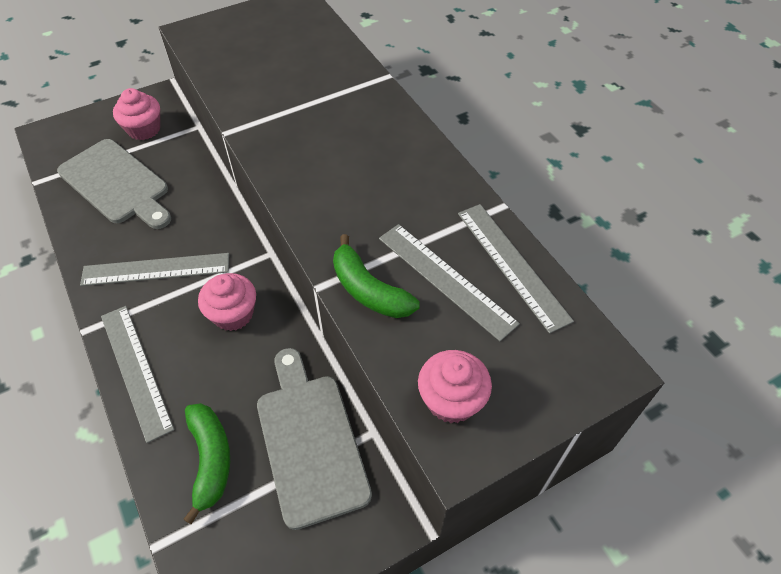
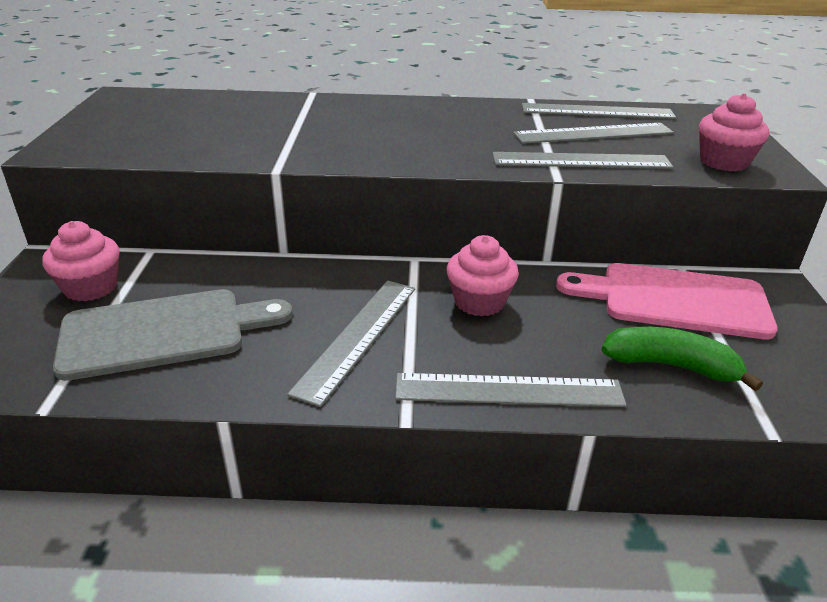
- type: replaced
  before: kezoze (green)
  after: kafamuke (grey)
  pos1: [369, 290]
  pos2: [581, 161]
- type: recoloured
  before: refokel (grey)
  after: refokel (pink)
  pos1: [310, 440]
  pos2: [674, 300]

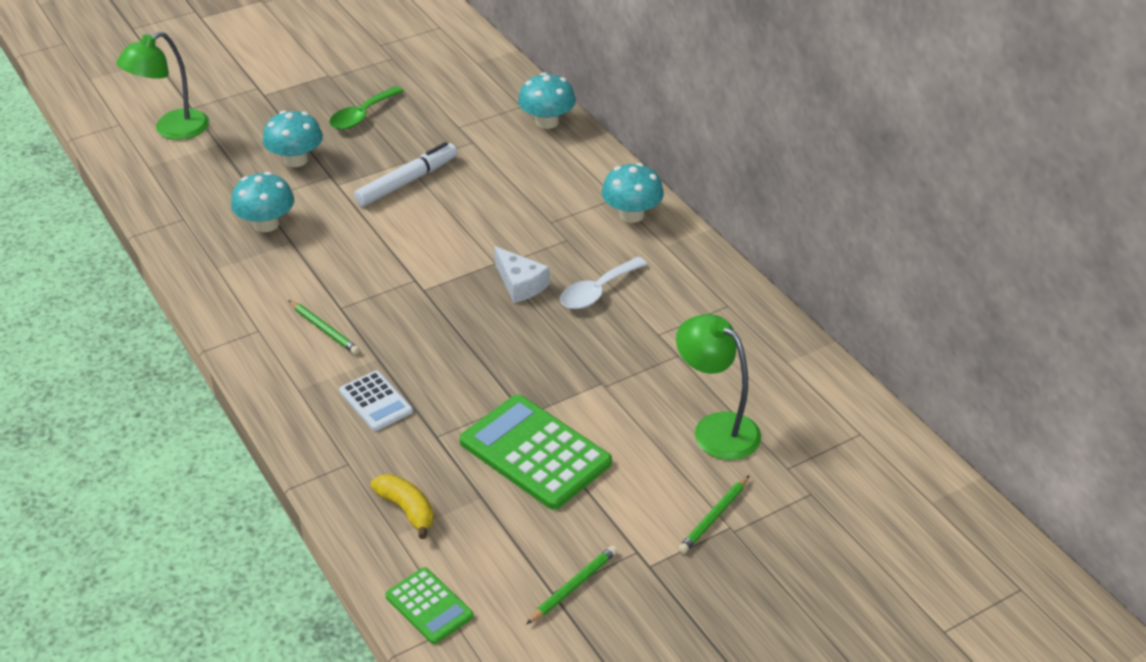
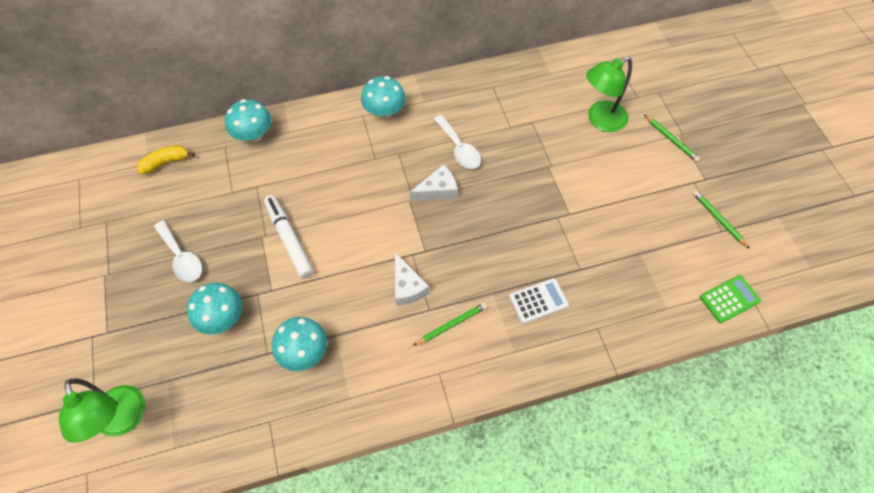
- type: recoloured
  before: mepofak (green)
  after: mepofak (white)
  pos1: [362, 116]
  pos2: [181, 257]
- type: removed
  before: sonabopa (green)
  pos1: [535, 452]
- type: moved
  before: kezoze (yellow)
  pos1: [407, 510]
  pos2: [166, 162]
- type: added
  after: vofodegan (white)
  pos2: [407, 287]

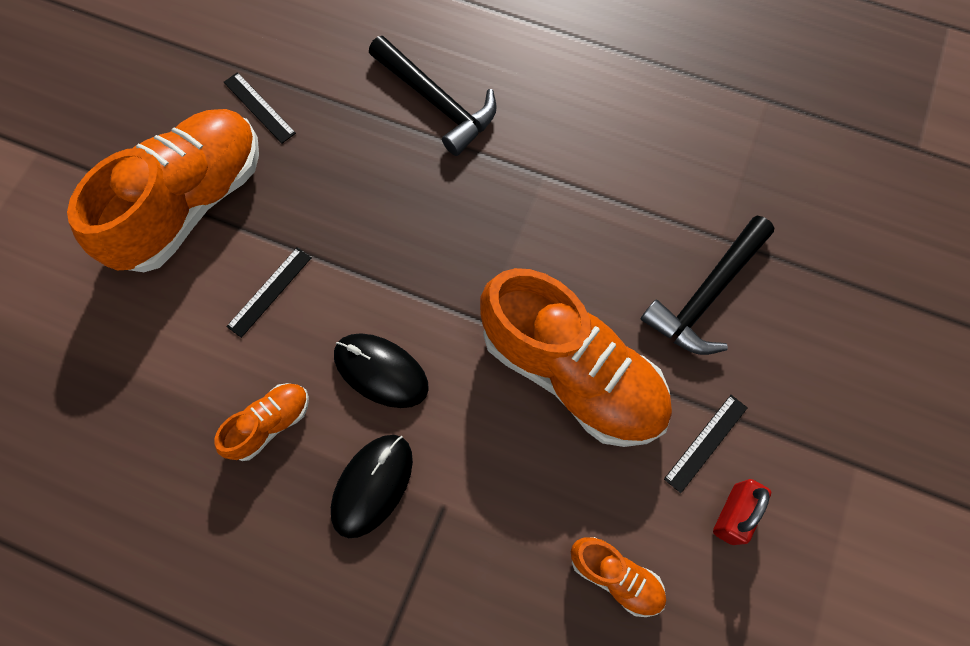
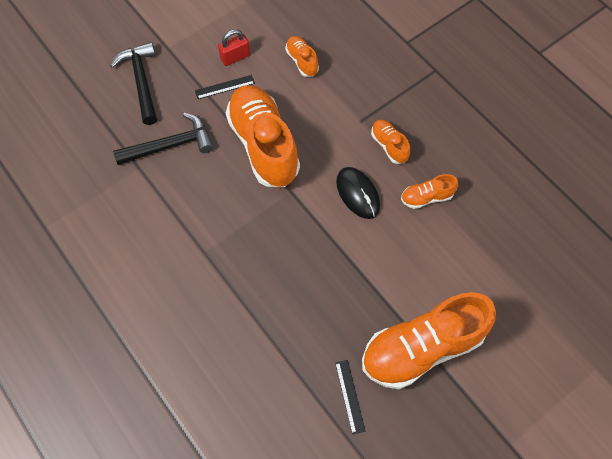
- type: moved
  before: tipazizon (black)
  pos1: [436, 102]
  pos2: [141, 82]
- type: removed
  before: kafamuke (black)
  pos1: [269, 291]
- type: replaced
  before: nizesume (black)
  after: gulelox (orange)
  pos1: [372, 485]
  pos2: [389, 145]

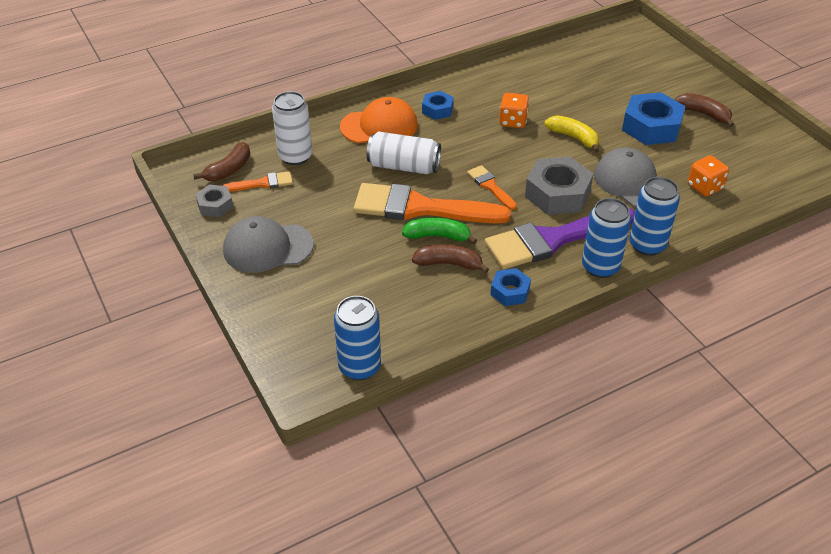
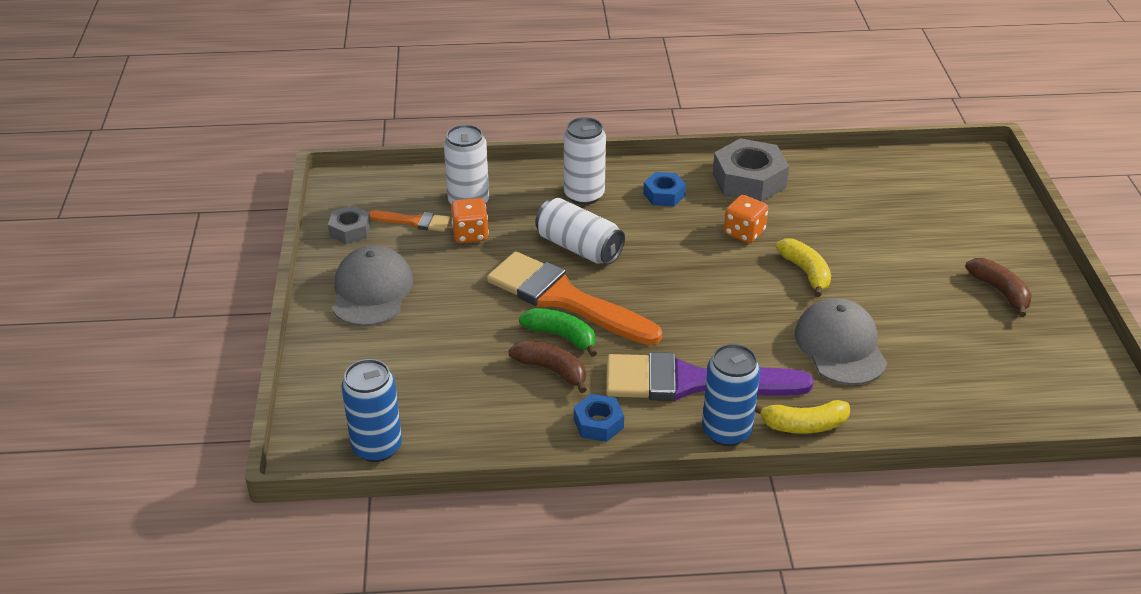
- type: removed
  before: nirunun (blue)
  pos1: [651, 127]
- type: replaced
  before: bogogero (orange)
  after: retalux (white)
  pos1: [379, 126]
  pos2: [584, 195]
- type: removed
  before: kezoze (brown)
  pos1: [229, 170]
- type: moved
  before: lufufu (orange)
  pos1: [704, 187]
  pos2: [470, 234]
- type: moved
  before: nirunun (grey)
  pos1: [557, 194]
  pos2: [749, 180]
- type: removed
  before: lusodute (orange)
  pos1: [490, 186]
- type: replaced
  before: retalux (blue)
  after: kezoze (yellow)
  pos1: [647, 245]
  pos2: [804, 425]
- type: turned
  before: bogogero (grey)
  pos1: [267, 247]
  pos2: [372, 291]
  turn: 75

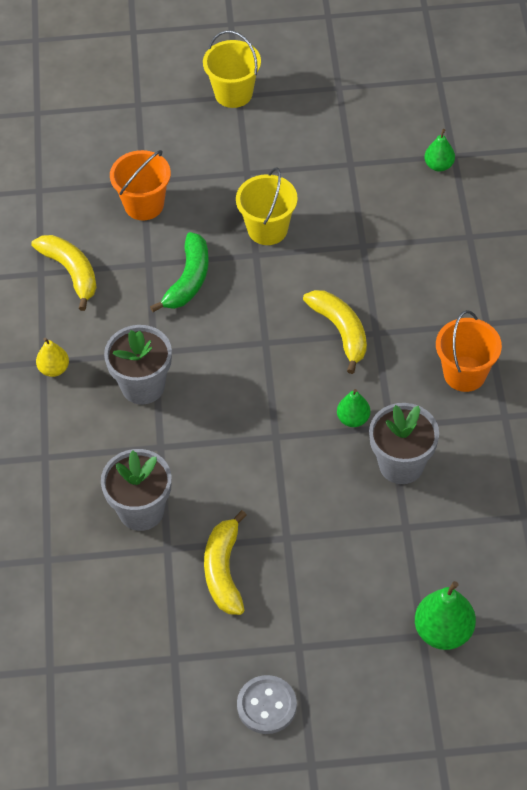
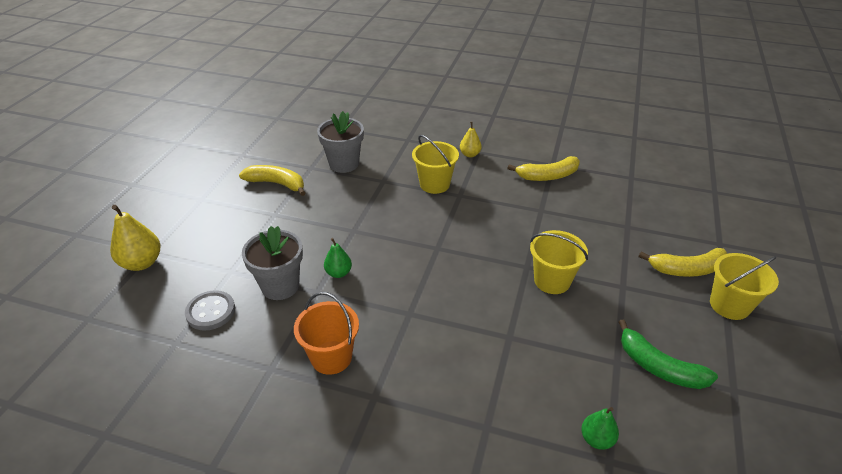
- type: removed
  before: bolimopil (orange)
  pos1: [144, 205]
- type: moved
  before: kezoze (green)
  pos1: [188, 280]
  pos2: [658, 367]
- type: moved
  before: kezoze (yellow)
  pos1: [341, 331]
  pos2: [687, 269]
- type: replaced
  before: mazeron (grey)
  after: bolimopil (yellow)
  pos1: [143, 386]
  pos2: [434, 184]
- type: recoloured
  before: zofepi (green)
  after: zofepi (yellow)
  pos1: [443, 631]
  pos2: [142, 263]
- type: moved
  before: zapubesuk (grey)
  pos1: [266, 706]
  pos2: [210, 312]

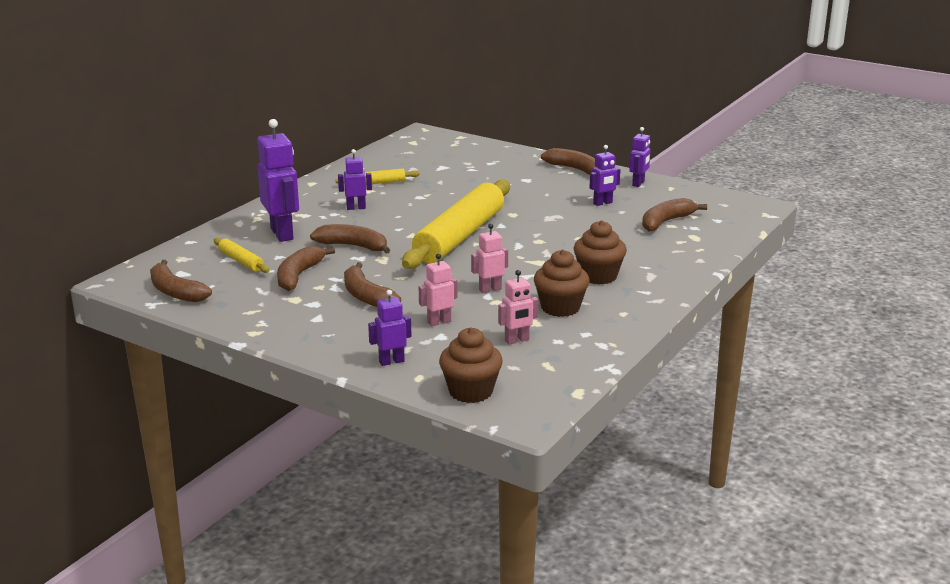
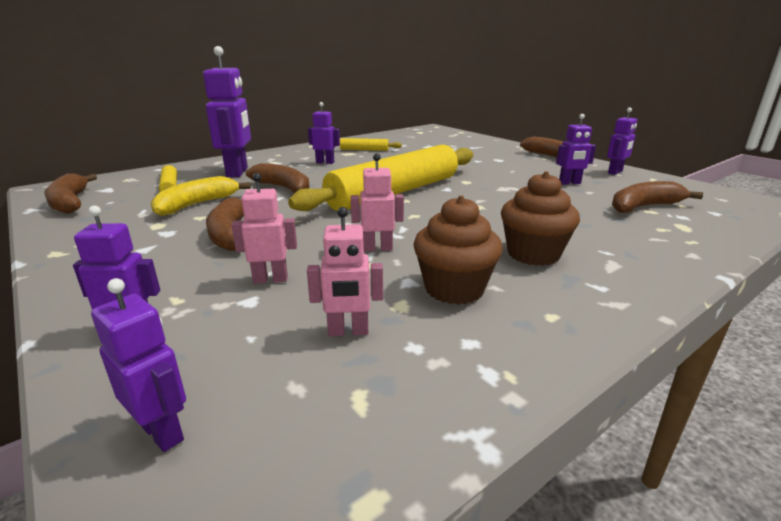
- type: recoloured
  before: kezoze (brown)
  after: kezoze (yellow)
  pos1: [299, 275]
  pos2: [197, 204]
- type: replaced
  before: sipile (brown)
  after: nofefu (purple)
  pos1: [470, 391]
  pos2: [163, 432]

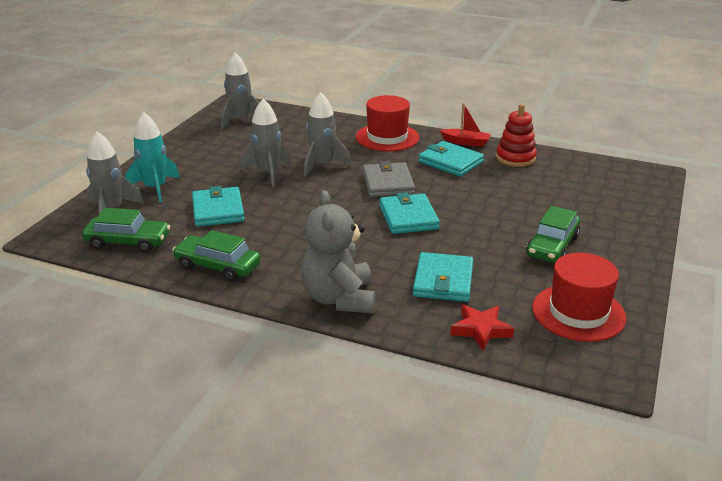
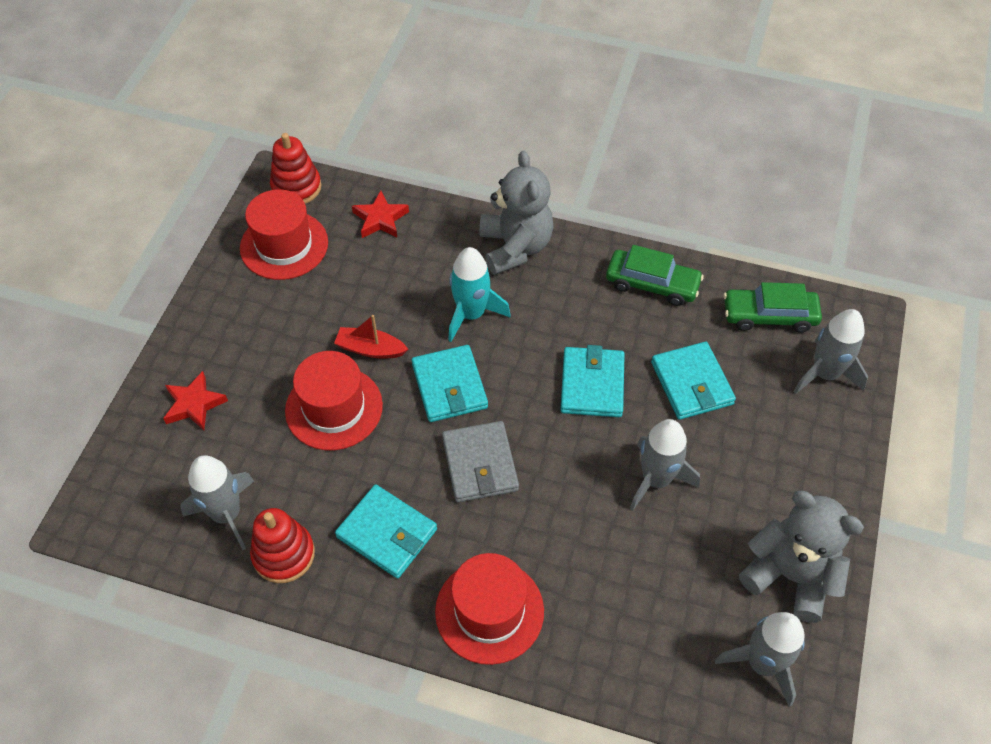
- type: moved
  before: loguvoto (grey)
  pos1: [322, 165]
  pos2: [226, 514]
- type: moved
  before: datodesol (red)
  pos1: [466, 142]
  pos2: [370, 349]
- type: moved
  before: loguvoto (turquoise)
  pos1: [155, 188]
  pos2: [471, 314]
- type: removed
  before: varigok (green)
  pos1: [552, 246]
- type: moved
  before: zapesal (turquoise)
  pos1: [443, 281]
  pos2: [592, 385]
- type: added
  after: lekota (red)
  pos2: [296, 187]
- type: added
  after: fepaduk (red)
  pos2: [334, 408]
- type: added
  after: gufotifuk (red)
  pos2: [194, 404]
- type: added
  after: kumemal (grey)
  pos2: [790, 575]

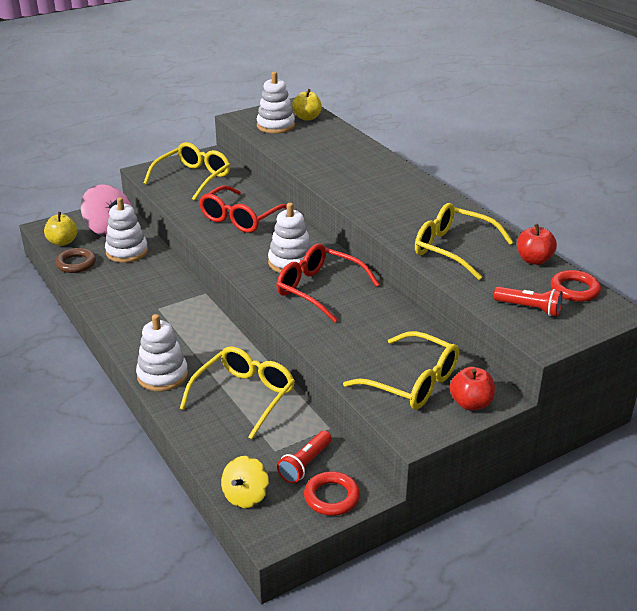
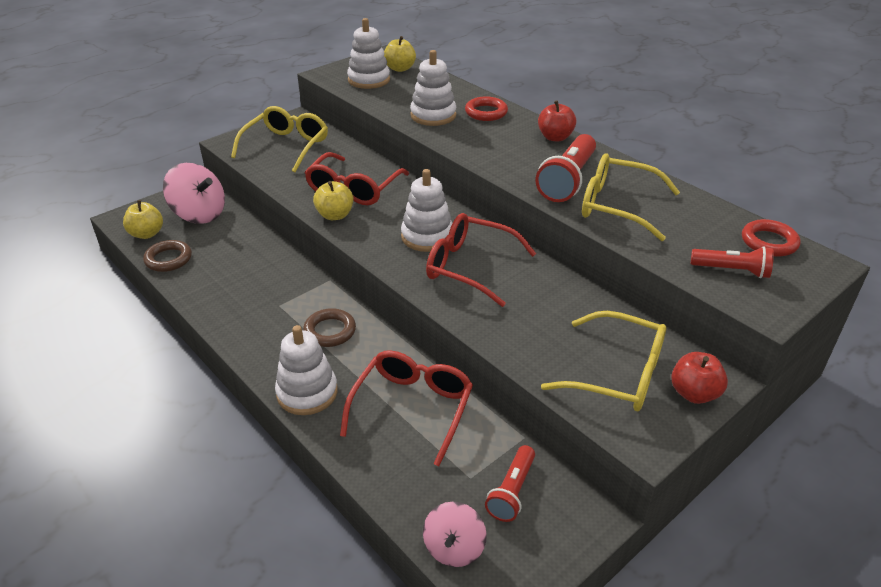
- type: moved
  before: lekota (white)
  pos1: [127, 252]
  pos2: [433, 115]
- type: moved
  before: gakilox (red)
  pos1: [534, 260]
  pos2: [555, 137]
- type: recoloured
  before: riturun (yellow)
  after: riturun (red)
  pos1: [244, 396]
  pos2: [412, 408]
- type: recoloured
  before: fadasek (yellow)
  after: fadasek (pink)
  pos1: [245, 496]
  pos2: [454, 548]
- type: moved
  before: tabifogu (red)
  pos1: [331, 497]
  pos2: [486, 112]
- type: added
  after: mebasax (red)
  pos2: [567, 180]
- type: added
  after: gakilox (yellow)
  pos2: [335, 215]
- type: added
  after: tabifogu (brown)
  pos2: [330, 331]

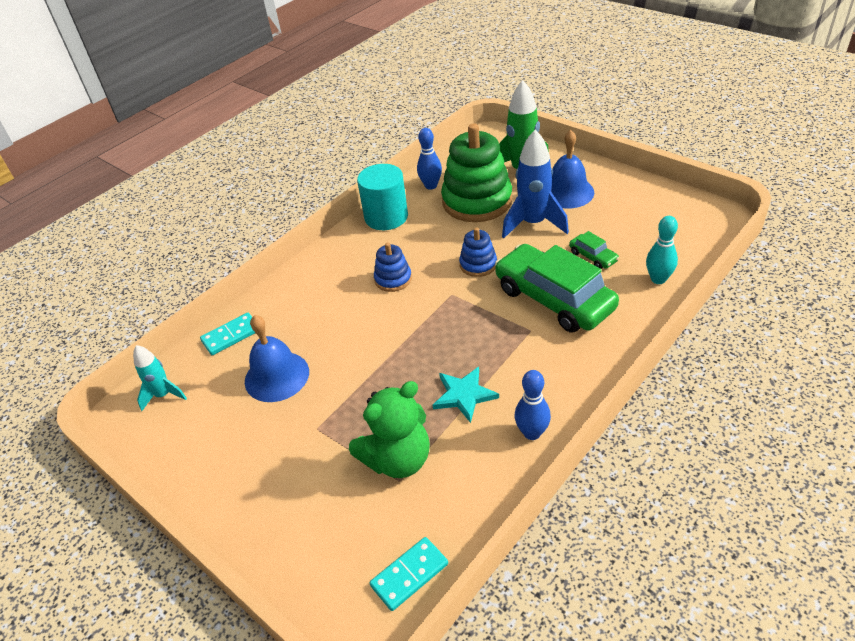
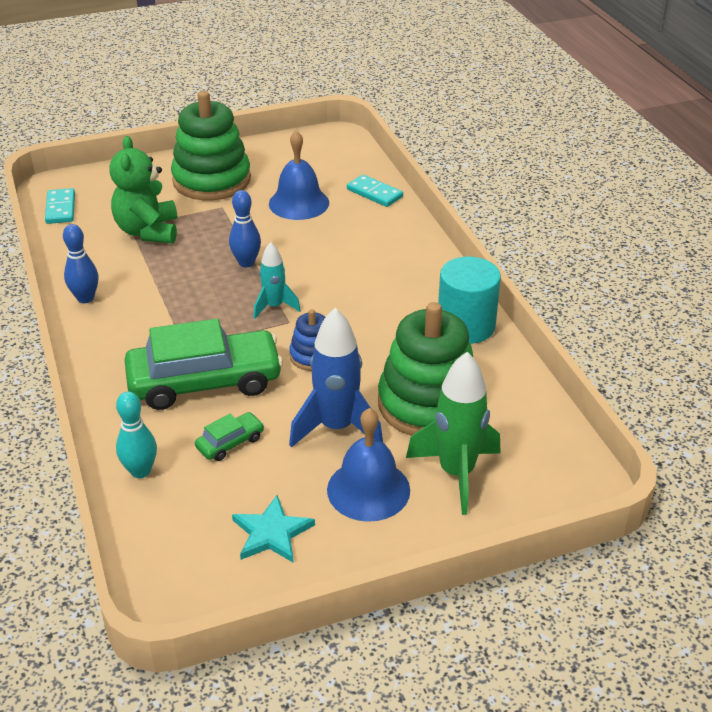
- type: moved
  before: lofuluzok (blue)
  pos1: [431, 186]
  pos2: [246, 263]
- type: turned
  before: varigok (green)
  pos1: [593, 257]
  pos2: [230, 443]
  turn: 150
- type: removed
  before: lekota (blue)
  pos1: [393, 279]
- type: turned
  before: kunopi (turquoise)
  pos1: [231, 335]
  pos2: [374, 193]
  turn: -45
- type: moved
  before: loguvoto (turquoise)
  pos1: [163, 395]
  pos2: [274, 307]
- type: moved
  before: gufotifuk (turquoise)
  pos1: [464, 395]
  pos2: [272, 533]
- type: added
  after: lekota (green)
  pos2: [212, 180]

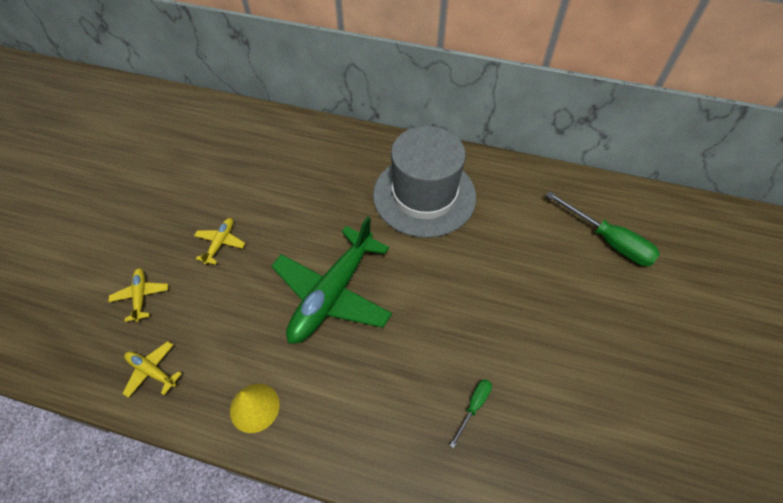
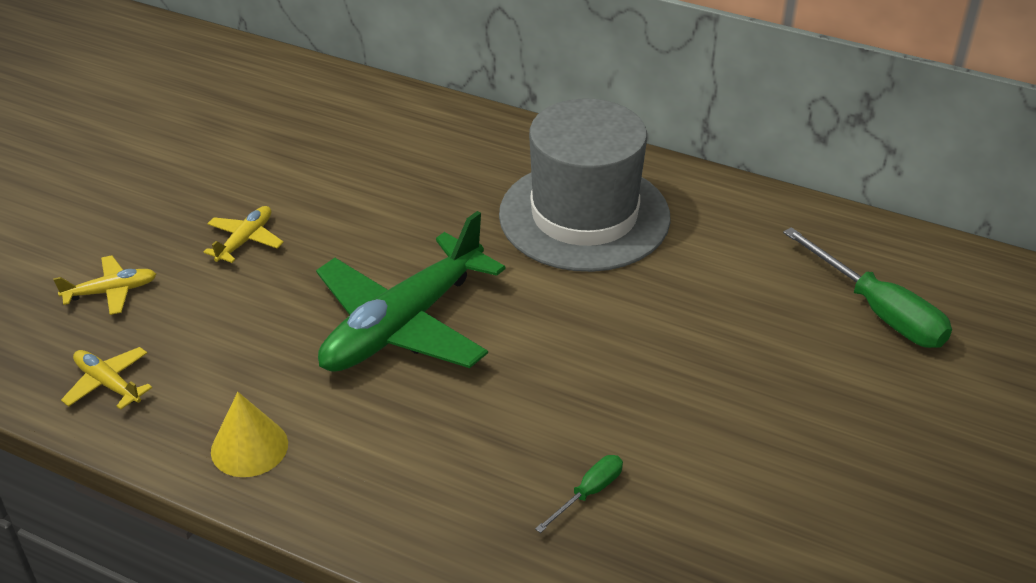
- type: turned
  before: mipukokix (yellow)
  pos1: [141, 296]
  pos2: [111, 291]
  turn: 75

